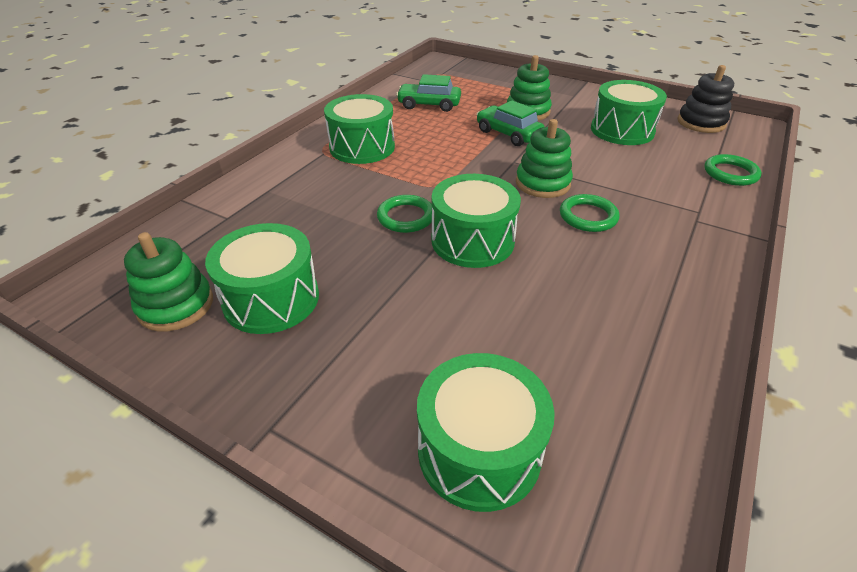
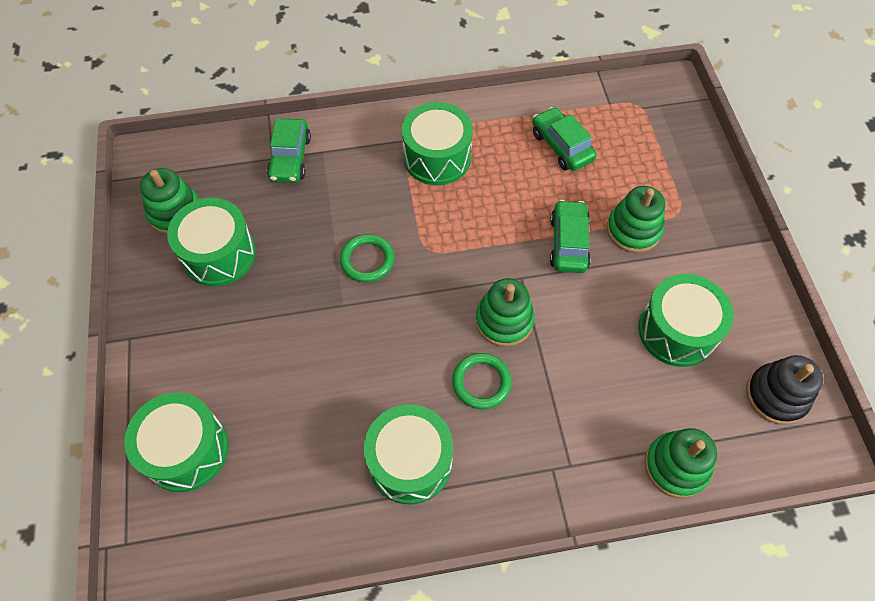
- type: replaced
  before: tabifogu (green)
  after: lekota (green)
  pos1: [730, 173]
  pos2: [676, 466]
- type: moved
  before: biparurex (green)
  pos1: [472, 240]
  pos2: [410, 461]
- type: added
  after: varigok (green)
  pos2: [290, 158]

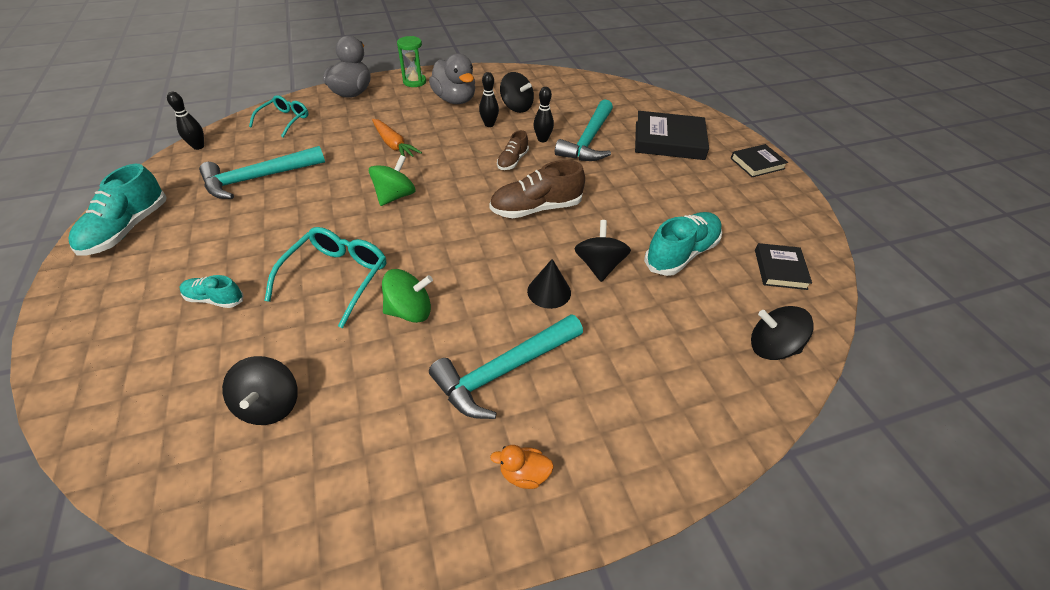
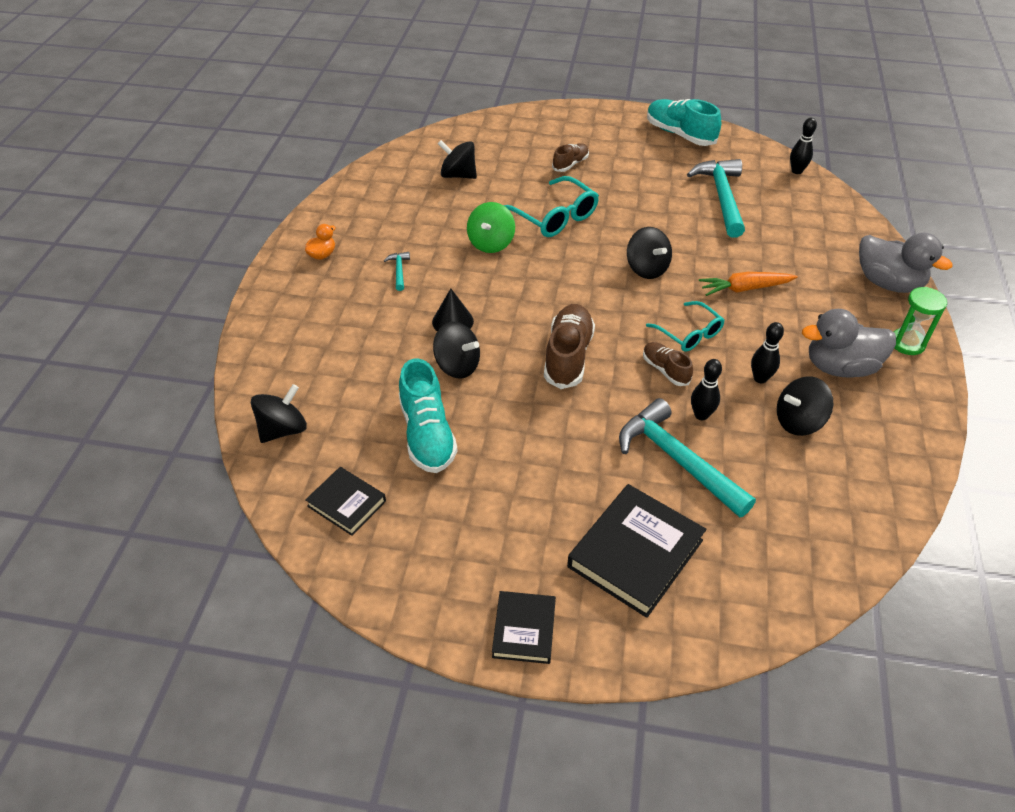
- type: moved
  before: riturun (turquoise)
  pos1: [285, 120]
  pos2: [690, 334]
- type: recoloured
  before: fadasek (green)
  after: fadasek (black)
  pos1: [395, 196]
  pos2: [646, 269]
- type: recoloured
  before: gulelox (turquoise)
  after: gulelox (brown)
  pos1: [215, 299]
  pos2: [570, 164]
- type: resized
  before: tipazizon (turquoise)
  pos1: [503, 371]
  pos2: [399, 271]
  scale: 0.43

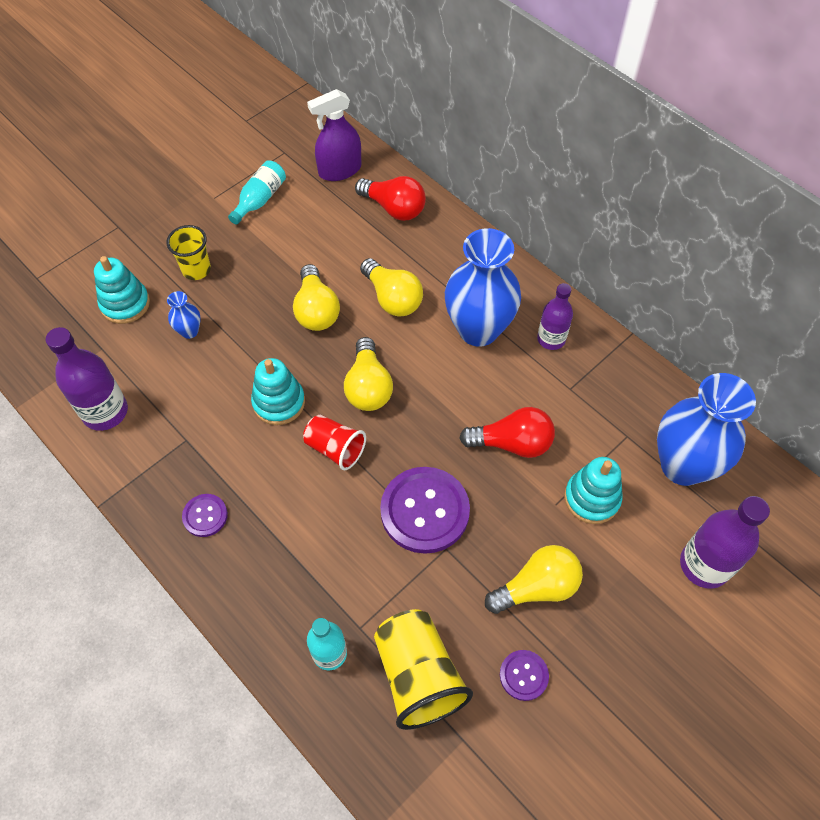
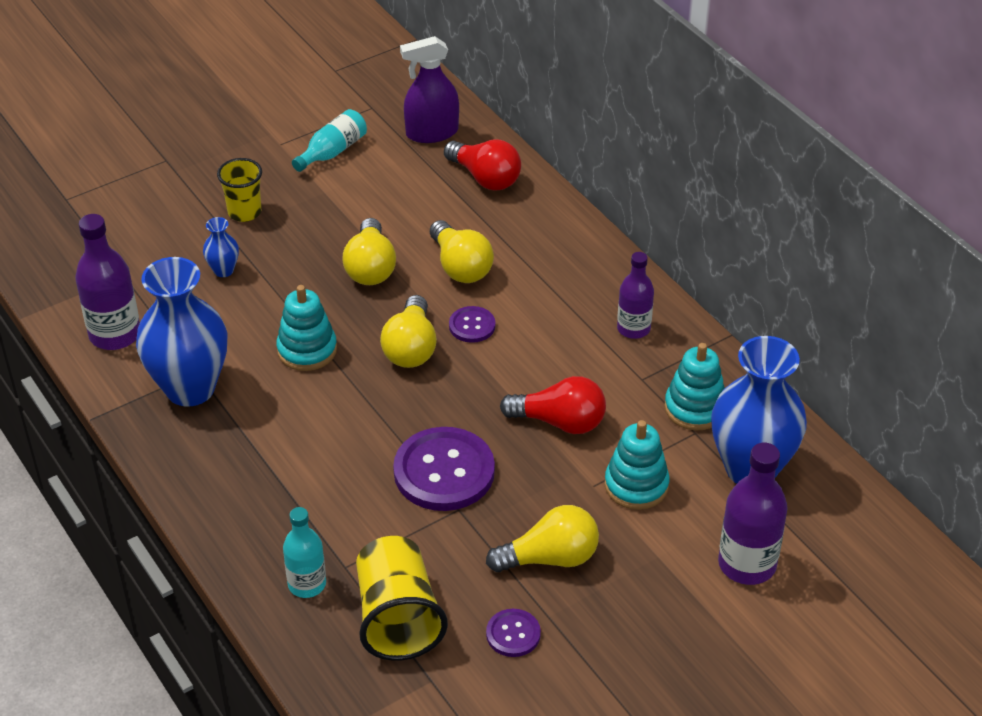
- type: moved
  before: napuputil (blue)
  pos1: [478, 329]
  pos2: [190, 388]
- type: moved
  before: lekota (turquoise)
  pos1: [125, 304]
  pos2: [695, 408]
- type: removed
  before: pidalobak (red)
  pos1: [335, 449]
- type: moved
  before: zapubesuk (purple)
  pos1: [205, 516]
  pos2: [472, 326]

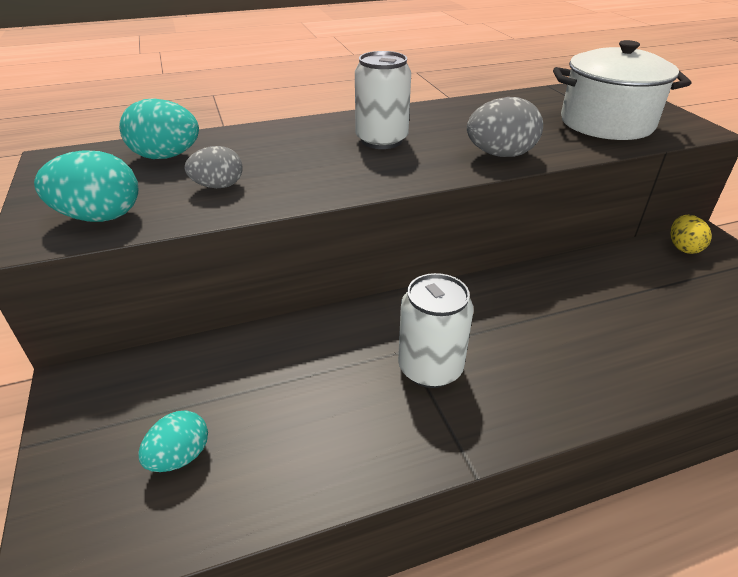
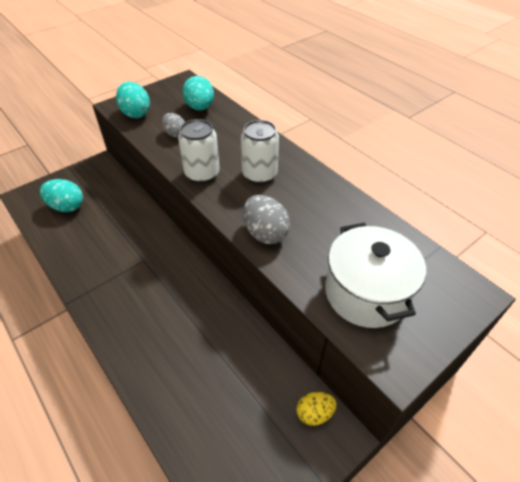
- type: moved
  before: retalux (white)
  pos1: [430, 368]
  pos2: [202, 173]
- type: resized
  before: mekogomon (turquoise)
  pos1: [180, 457]
  pos2: [67, 207]
  scale: 1.52

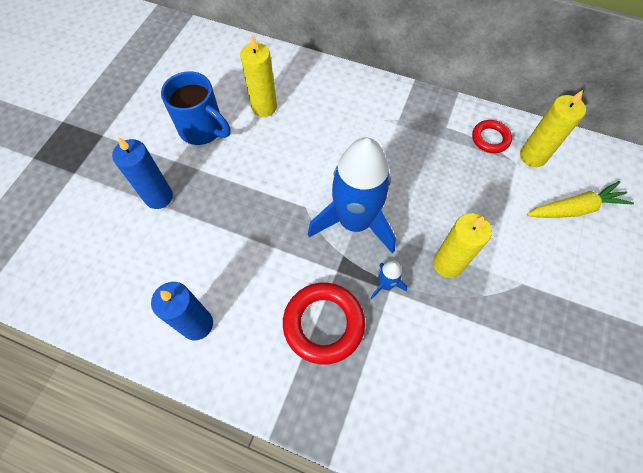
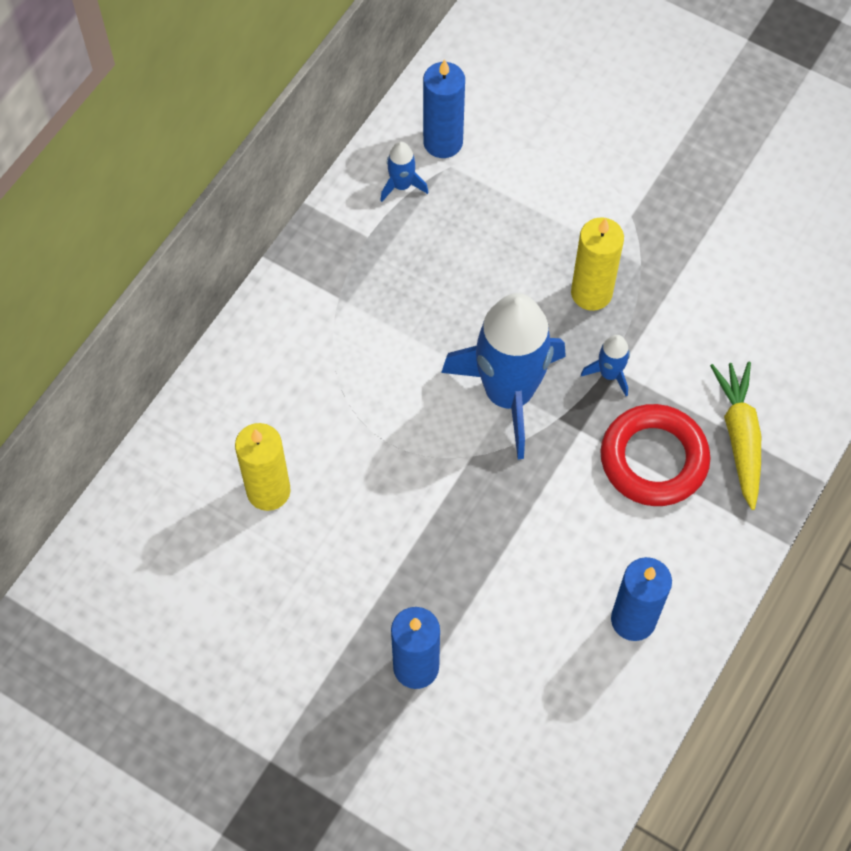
- type: removed
  before: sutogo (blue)
  pos1: [203, 129]
- type: recoloured
  before: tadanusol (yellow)
  after: tadanusol (blue)
  pos1: [533, 156]
  pos2: [443, 142]
- type: replaced
  before: tabifogu (red)
  after: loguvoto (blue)
  pos1: [490, 139]
  pos2: [402, 185]
- type: moved
  before: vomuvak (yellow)
  pos1: [575, 209]
  pos2: [739, 437]

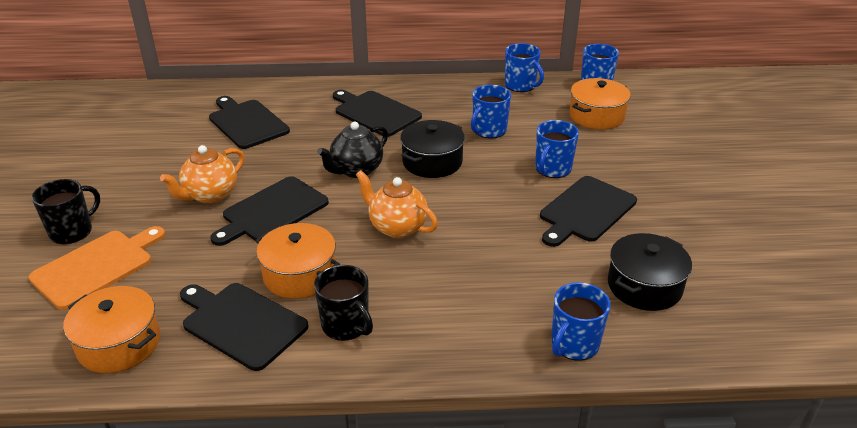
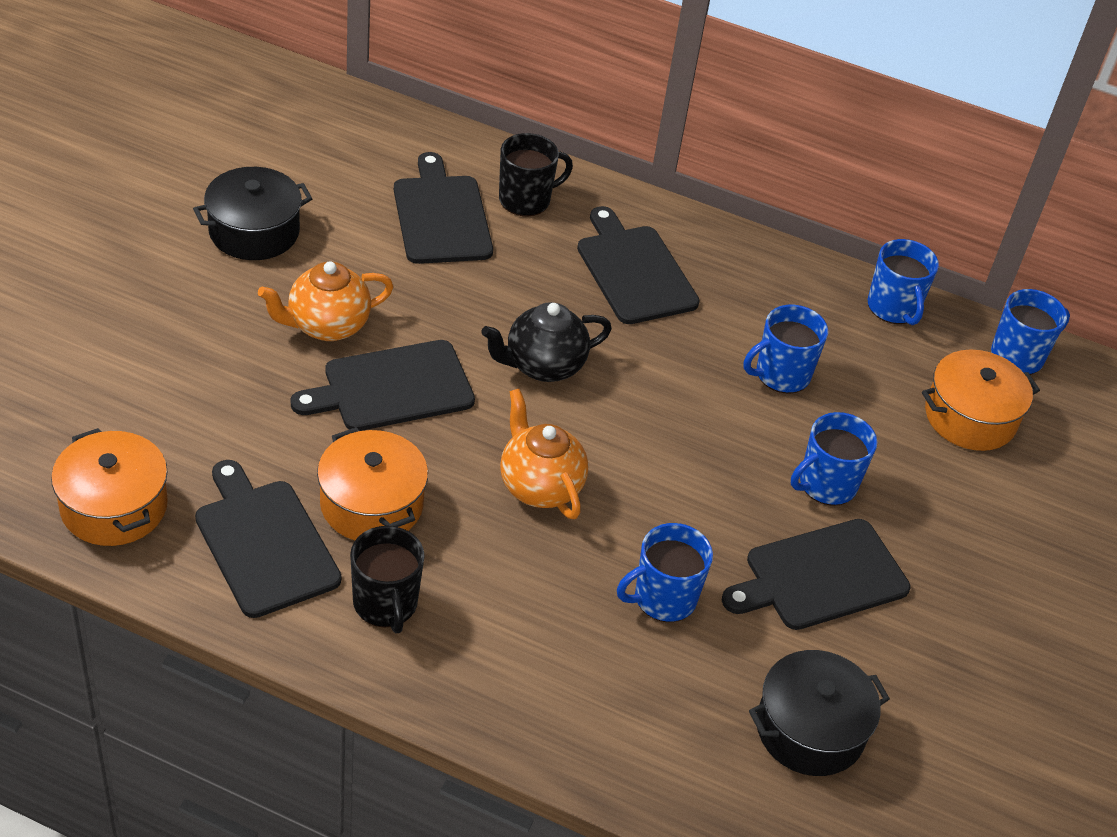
- type: moved
  before: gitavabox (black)
  pos1: [432, 162]
  pos2: [254, 231]
- type: moved
  before: sutogo (black)
  pos1: [72, 231]
  pos2: [526, 200]
- type: removed
  before: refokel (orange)
  pos1: [96, 267]
- type: moved
  before: sutogo (blue)
  pos1: [574, 344]
  pos2: [663, 598]

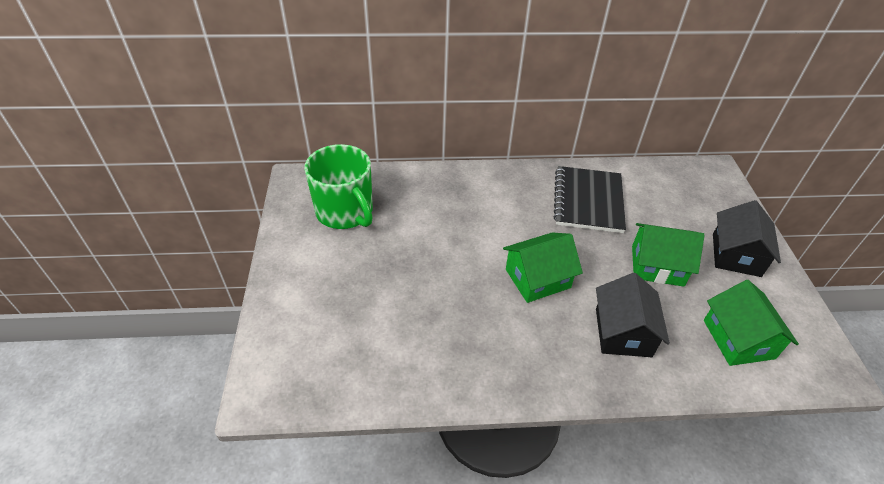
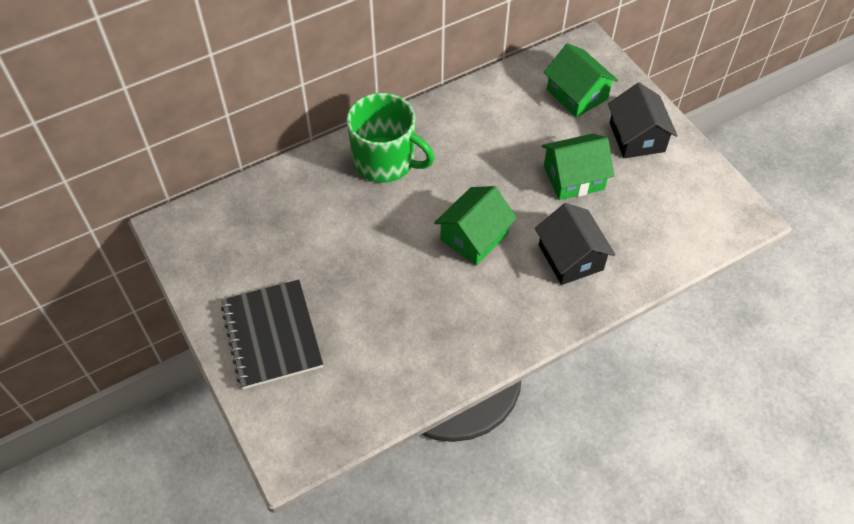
- type: moved
  before: sutogo (green)
  pos1: [345, 212]
  pos2: [385, 161]
- type: moved
  before: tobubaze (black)
  pos1: [588, 201]
  pos2: [272, 335]
- type: moved
  before: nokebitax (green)
  pos1: [738, 339]
  pos2: [577, 94]

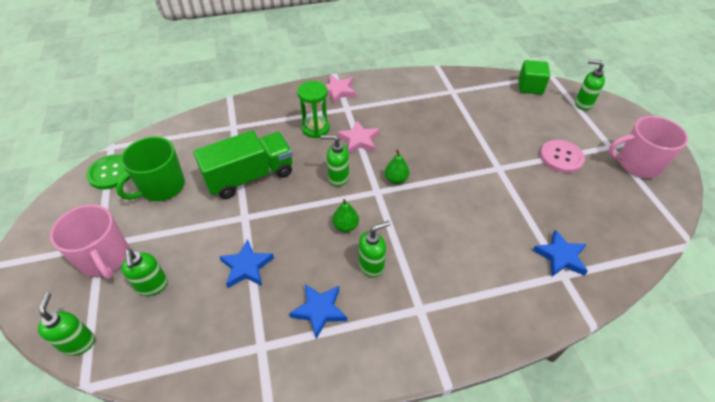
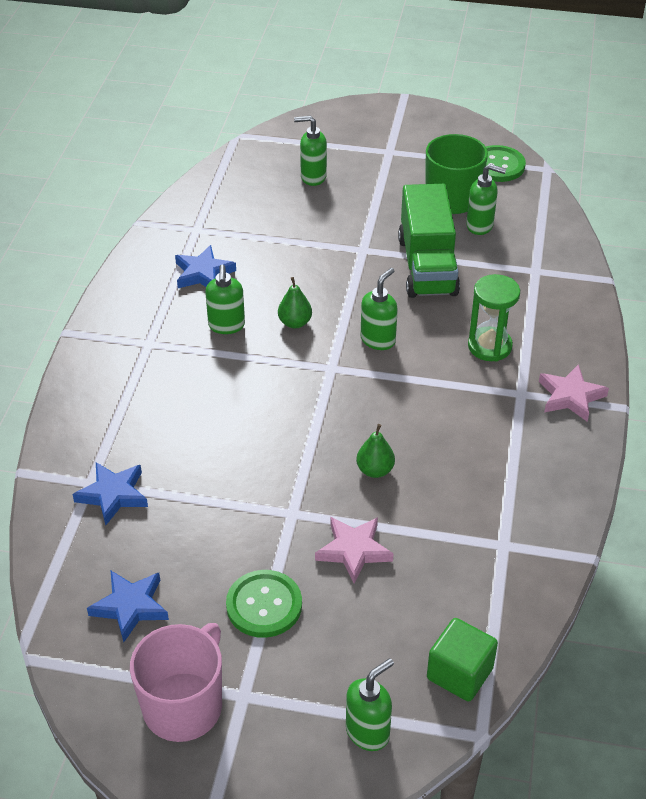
- type: moved
  before: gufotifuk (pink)
  pos1: [359, 140]
  pos2: [354, 551]
- type: recoloured
  before: zapubesuk (pink)
  after: zapubesuk (green)
  pos1: [561, 157]
  pos2: [264, 605]
- type: moved
  before: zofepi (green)
  pos1: [396, 179]
  pos2: [375, 470]
- type: removed
  before: sutogo (pink)
  pos1: [105, 258]
- type: moved
  before: gufotifuk (blue)
  pos1: [247, 267]
  pos2: [130, 607]
- type: moved
  before: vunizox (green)
  pos1: [79, 343]
  pos2: [480, 226]

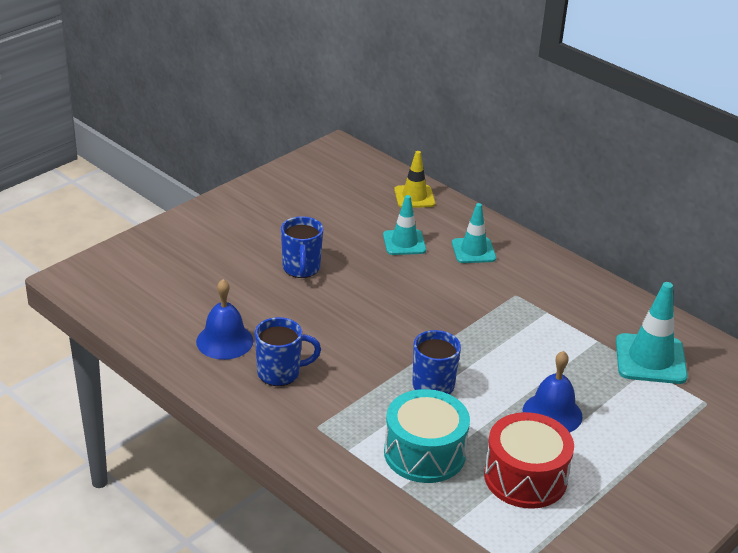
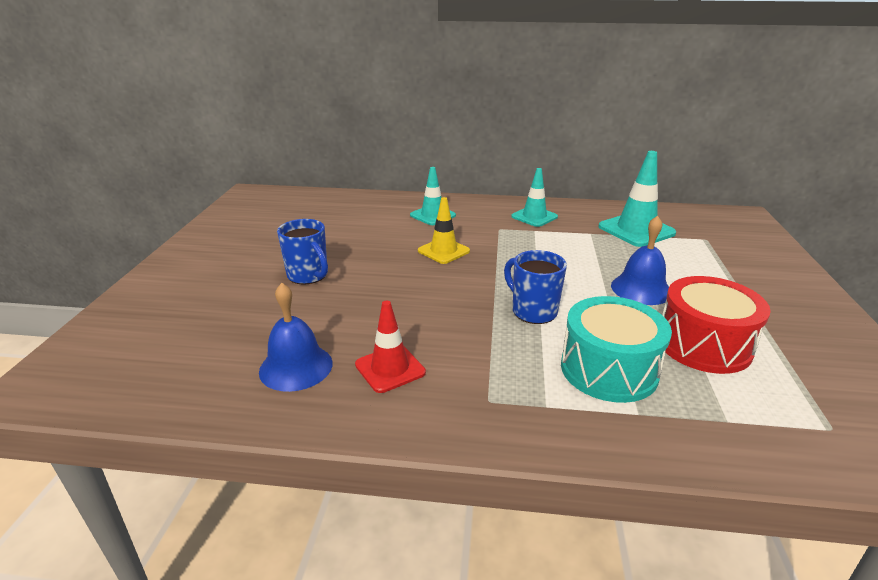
- type: moved
  before: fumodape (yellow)
  pos1: [414, 197]
  pos2: [443, 251]
- type: moved
  before: fumodape (turquoise)
  pos1: [404, 243]
  pos2: [534, 217]
- type: replaced
  before: sutogo (blue)
  after: fumodape (red)
  pos1: [280, 373]
  pos2: [390, 368]

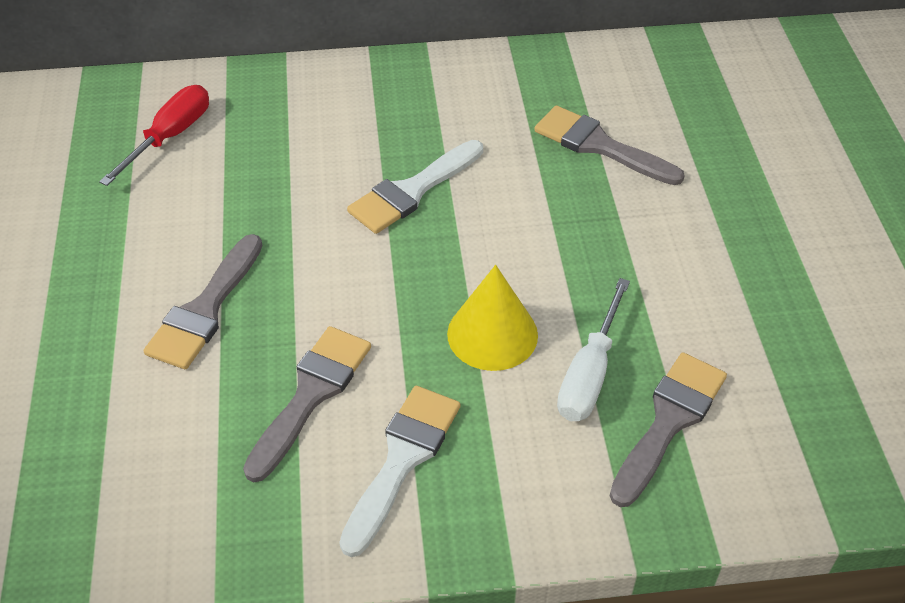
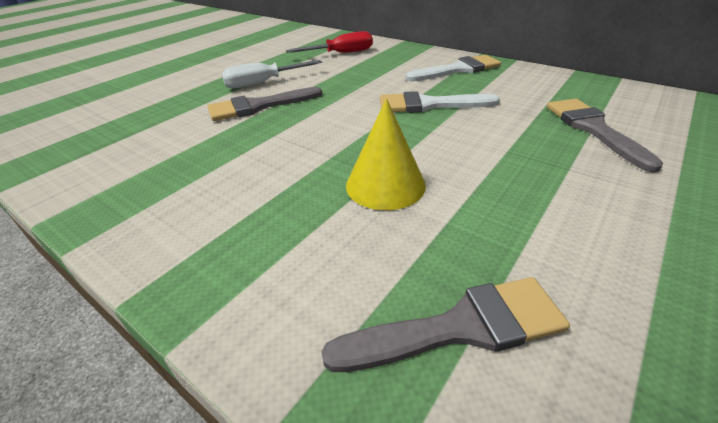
- type: moved
  before: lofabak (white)
  pos1: [589, 374]
  pos2: [263, 83]
- type: removed
  before: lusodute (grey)
  pos1: [311, 394]
- type: moved
  before: lusodute (white)
  pos1: [402, 460]
  pos2: [458, 70]

